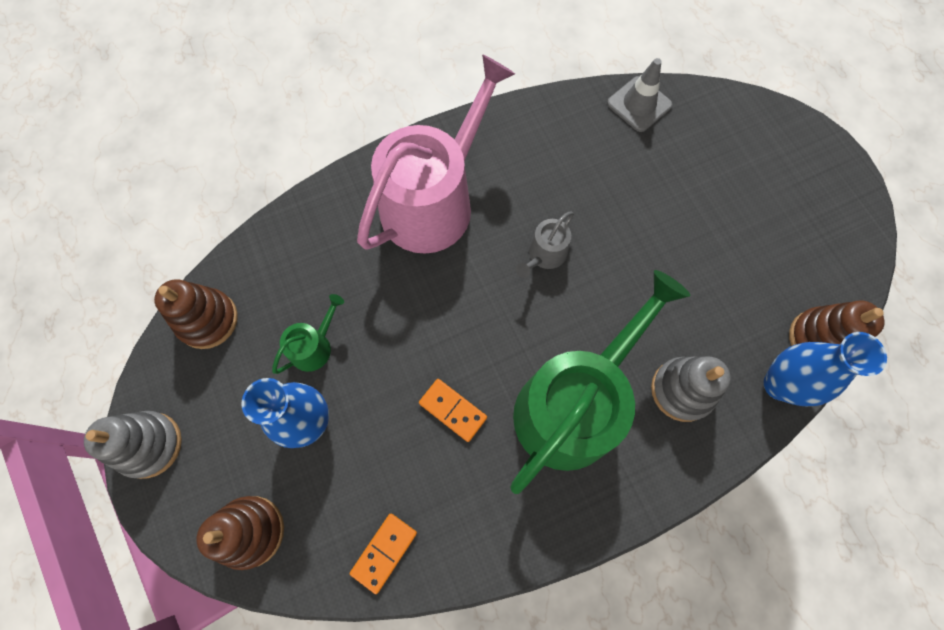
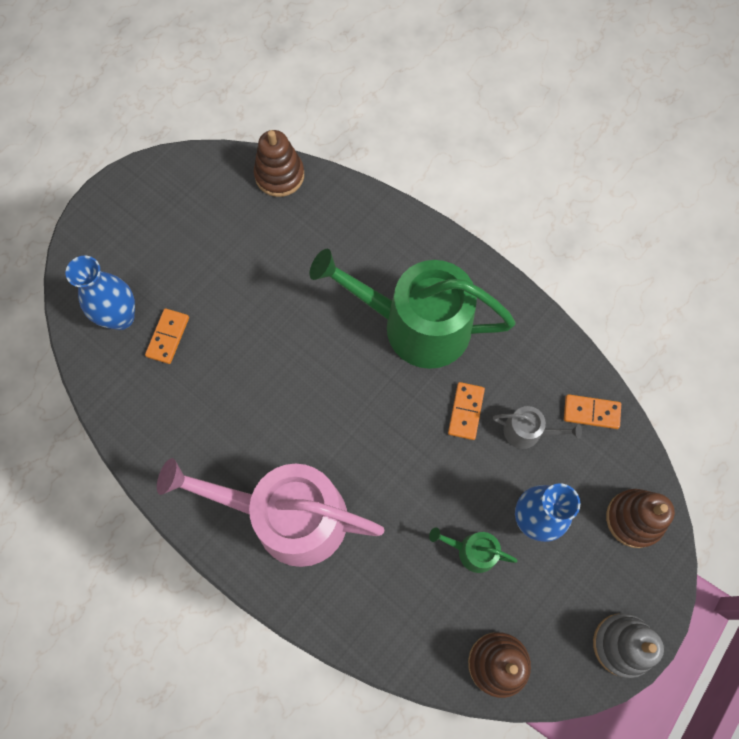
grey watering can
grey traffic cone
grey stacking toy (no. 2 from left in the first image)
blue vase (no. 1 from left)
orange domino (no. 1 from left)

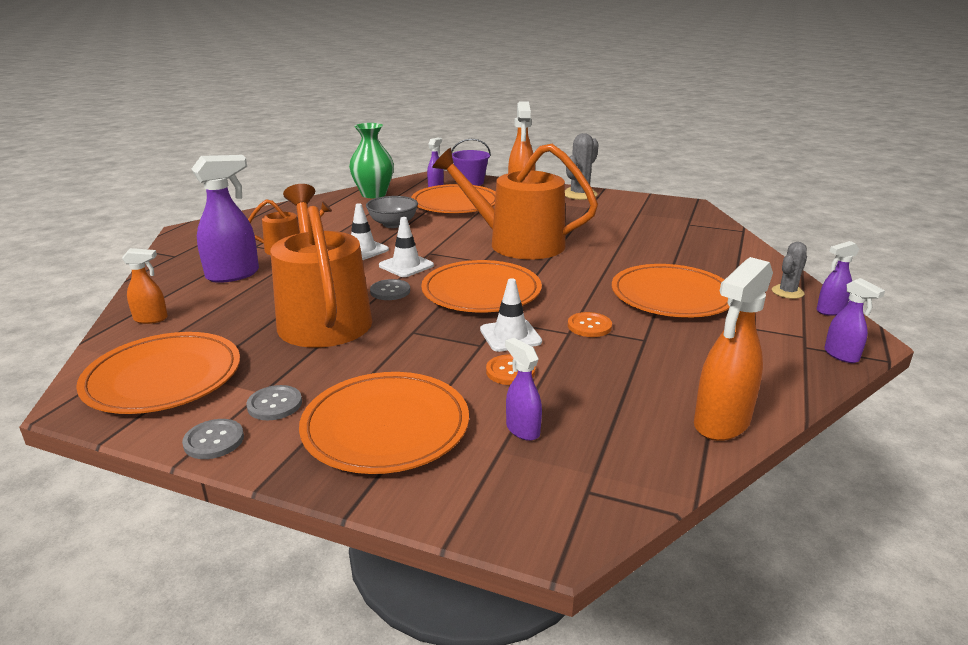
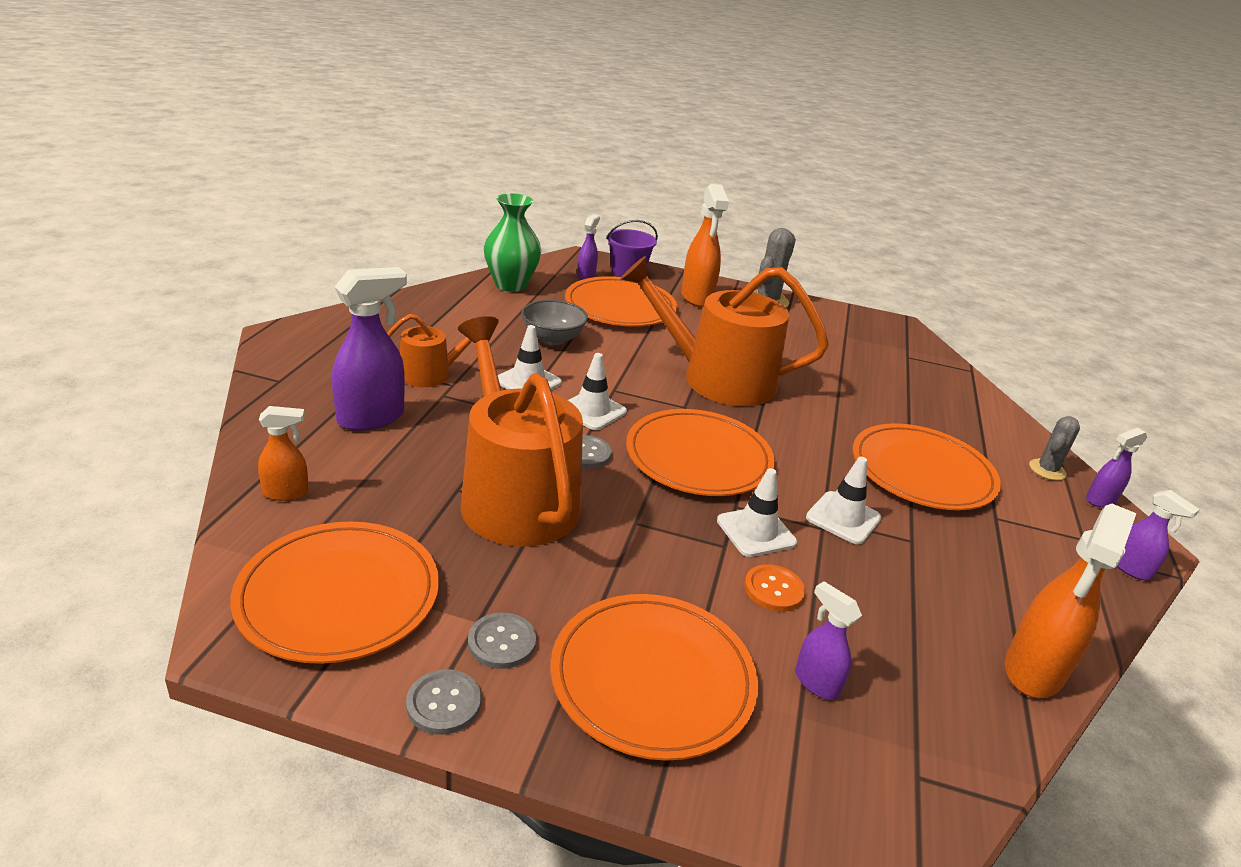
white traffic cone (no. 4 from left)

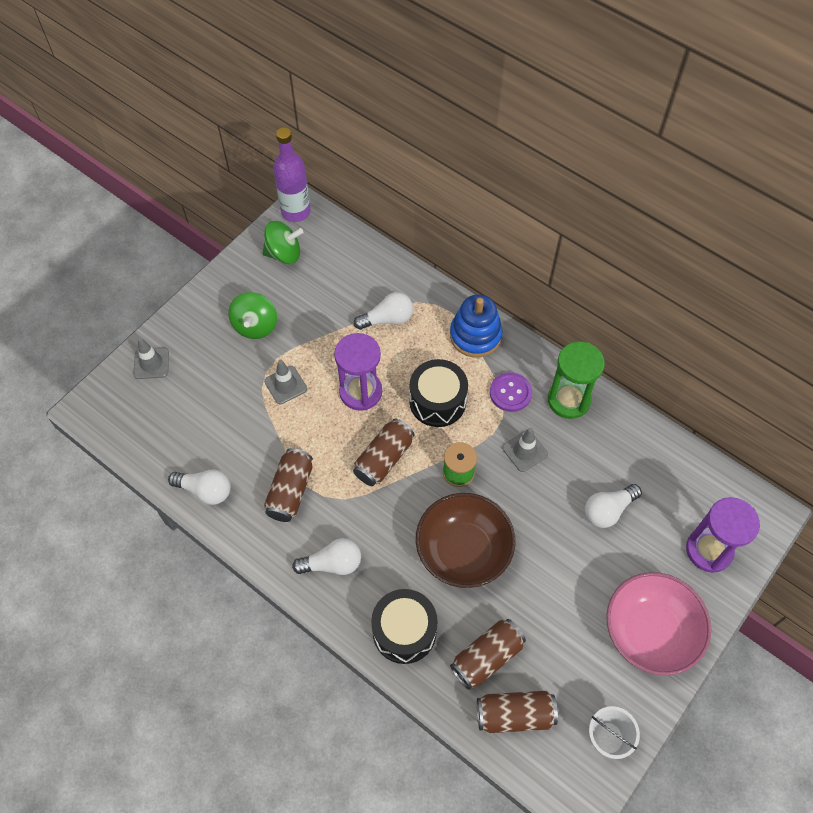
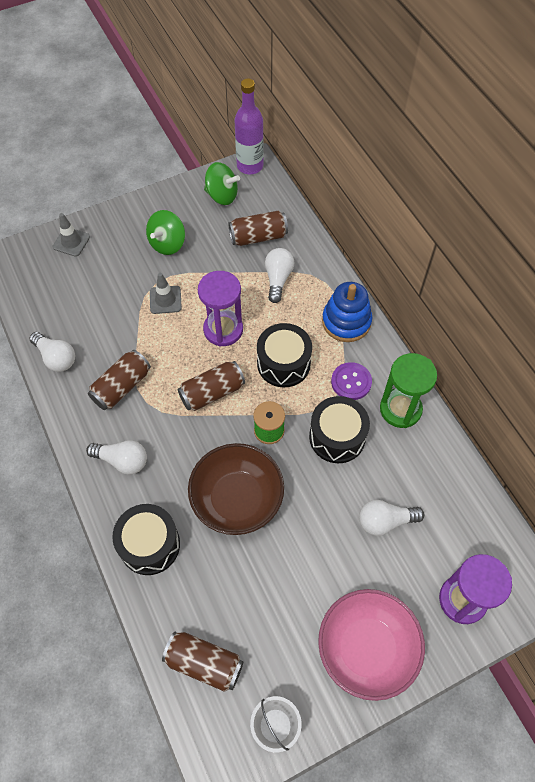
white light bulb (no. 3 from left)
brown can (no. 4 from left)
black drum (no. 3 from left)

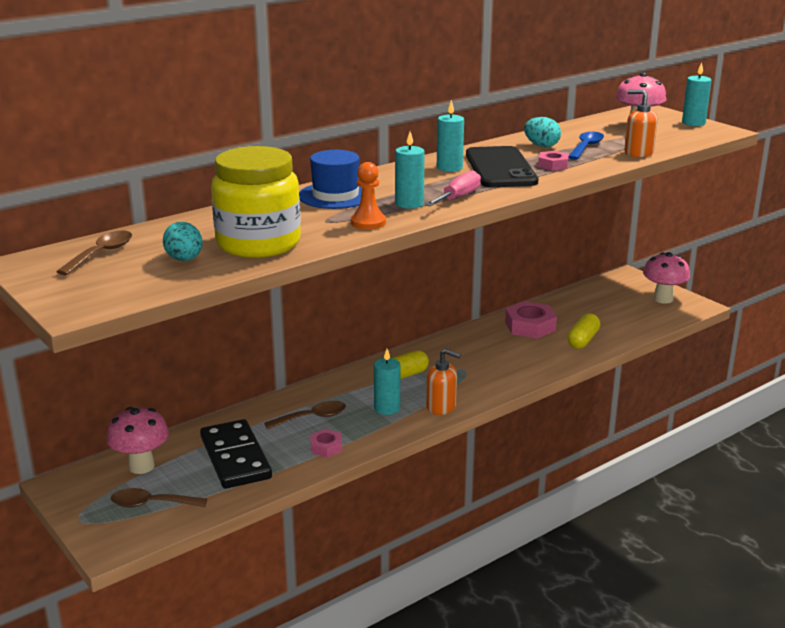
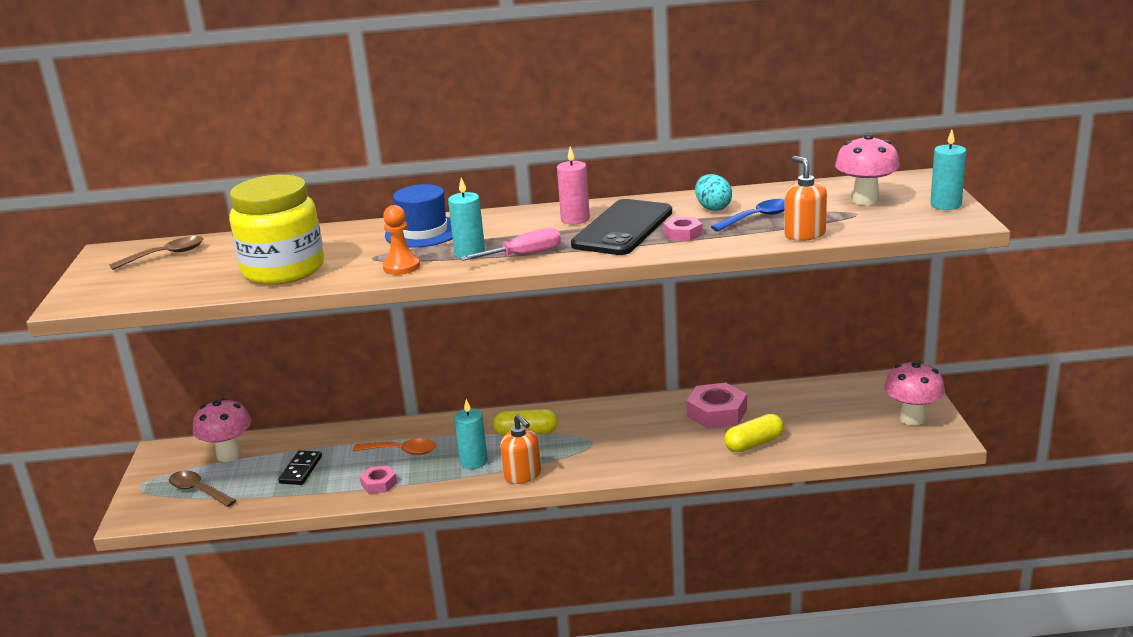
turquoise egg (no. 1 from left in the first image)
black domino
orange spoon
pink candle

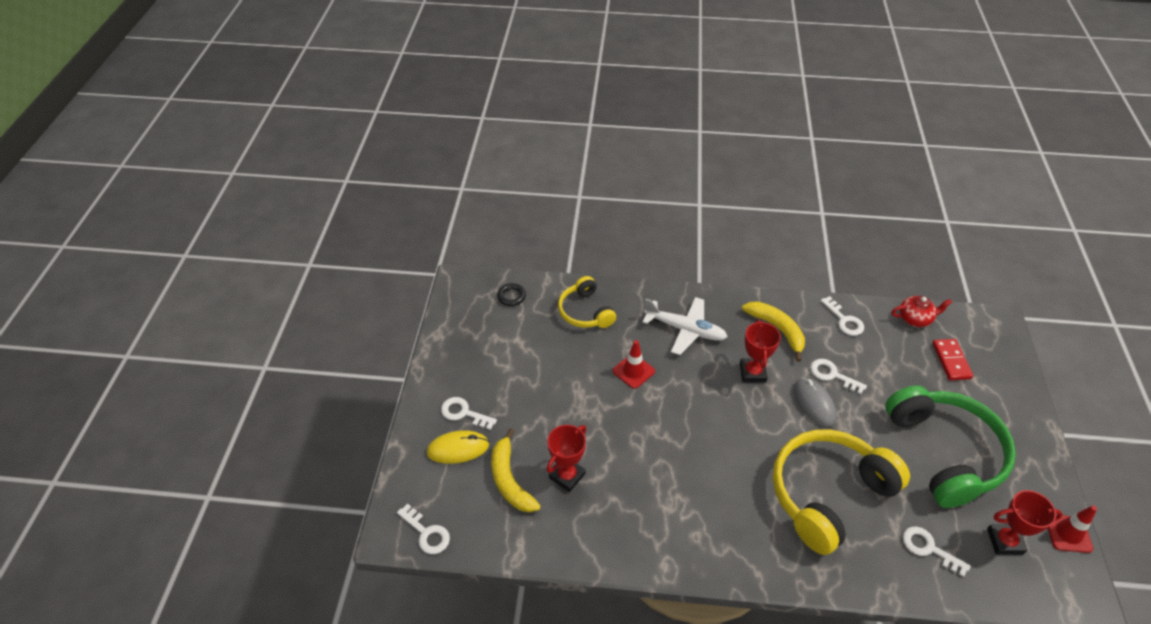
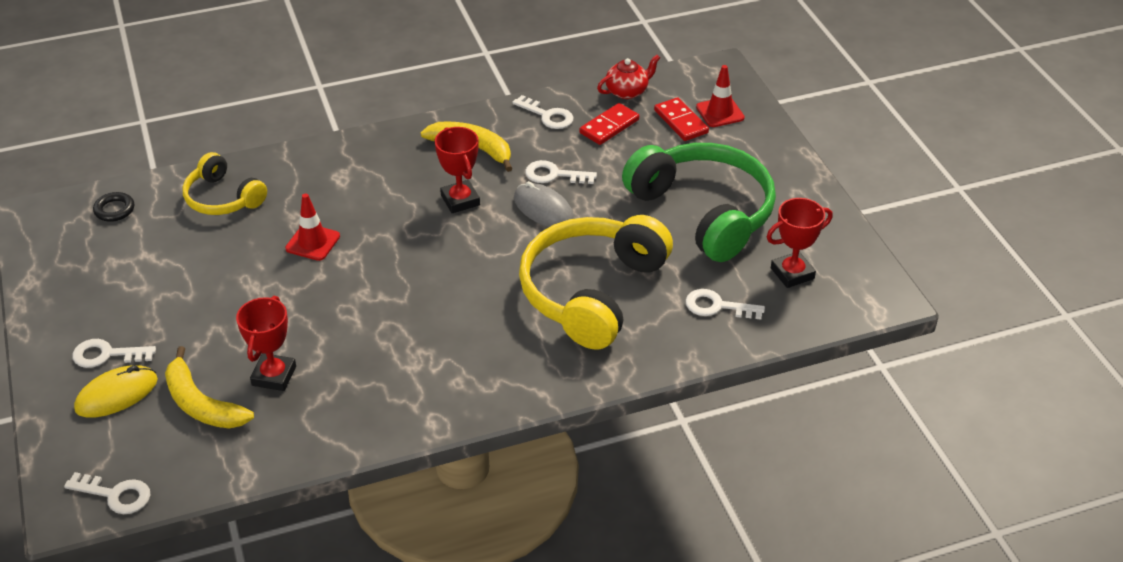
white plane
red traffic cone (no. 2 from left)
red domino (no. 1 from left)

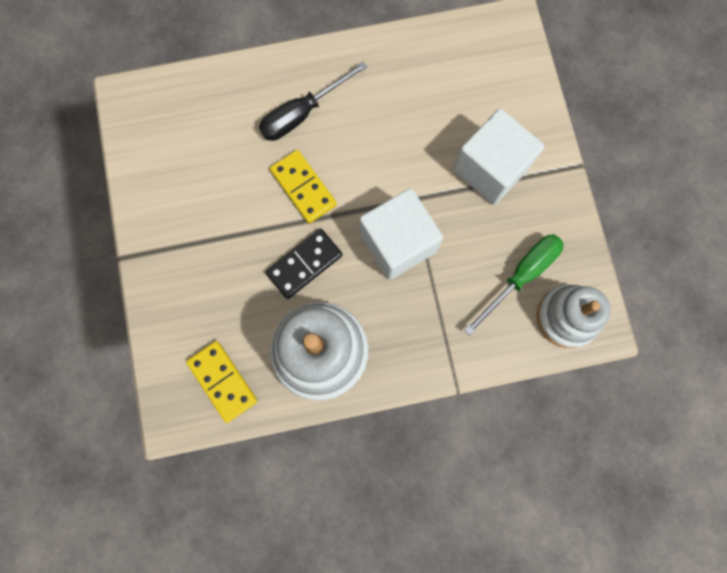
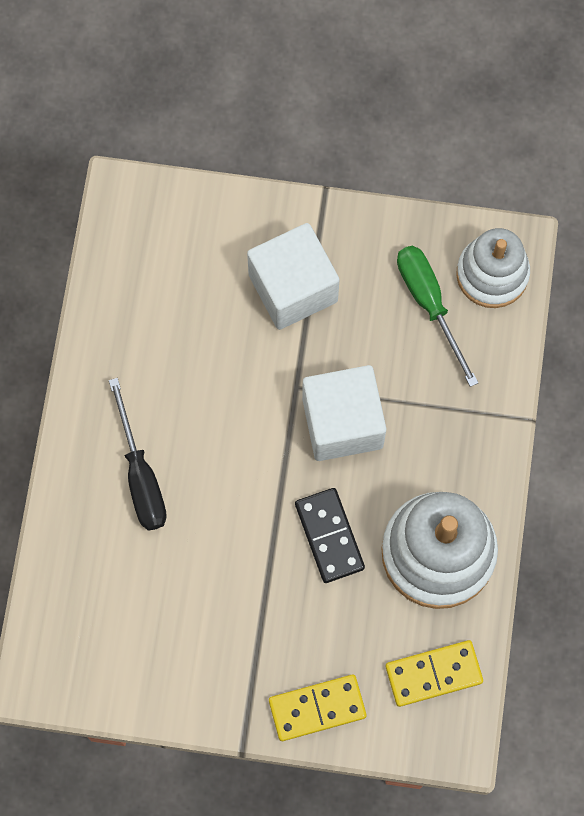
yellow domino (no. 1 from left)

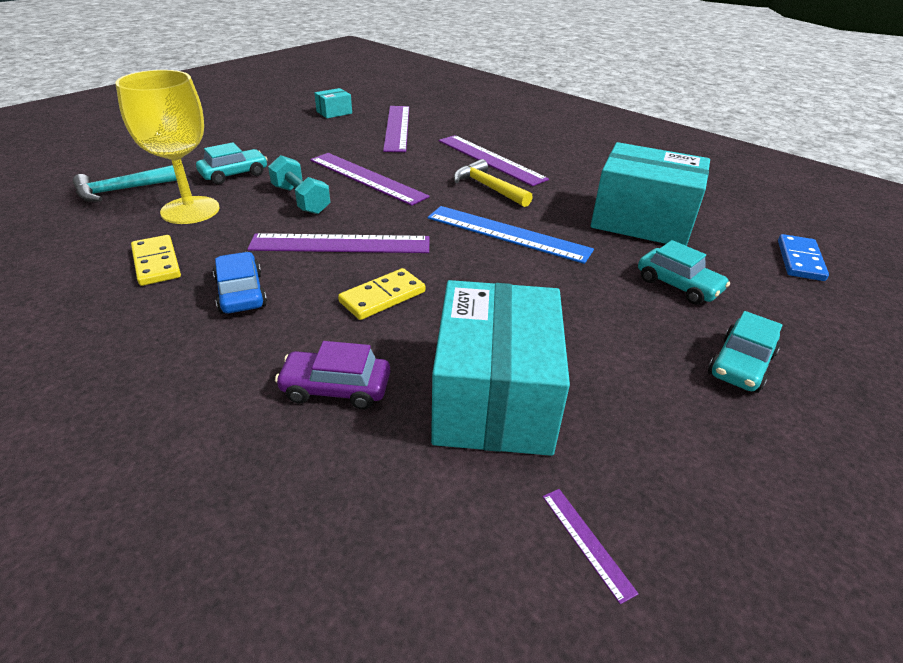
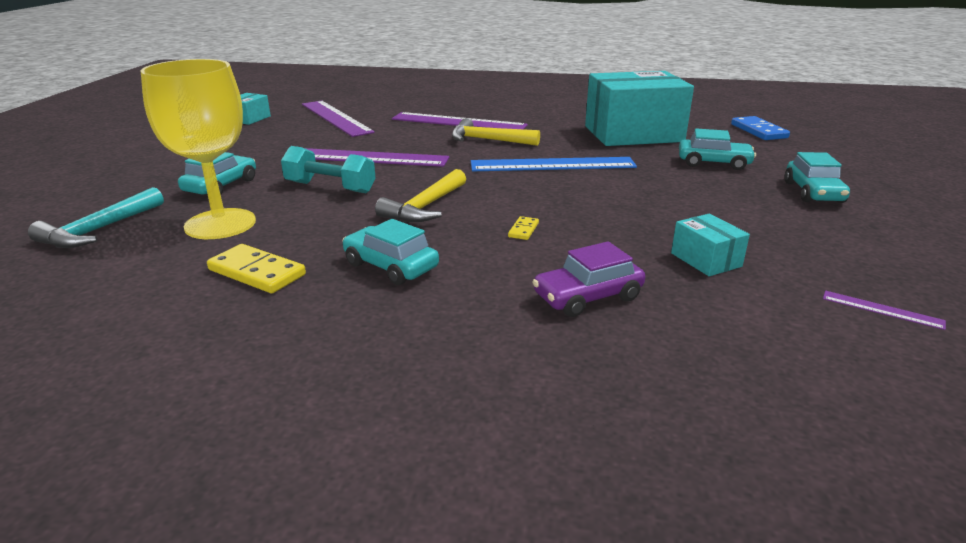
turquoise car (no. 2 from left)
yellow hammer (no. 1 from left)
yellow domino (no. 2 from left)
turquoise box (no. 3 from left)

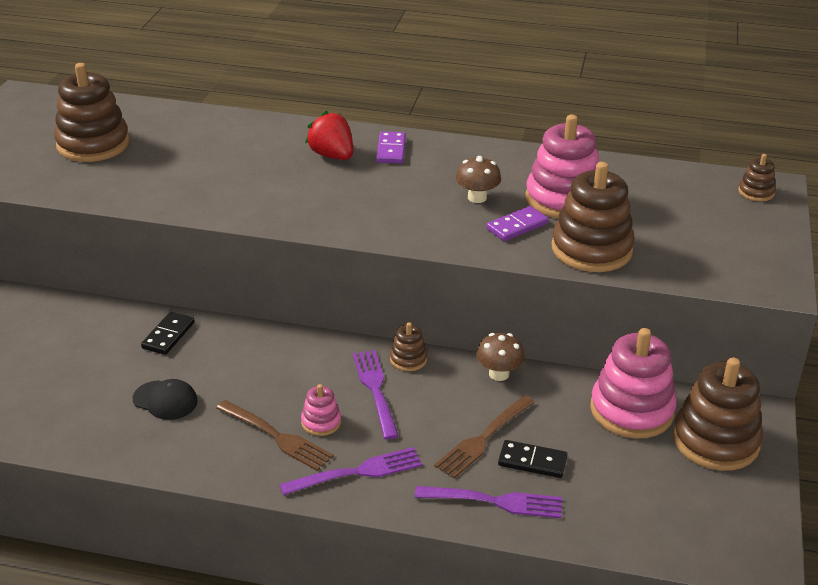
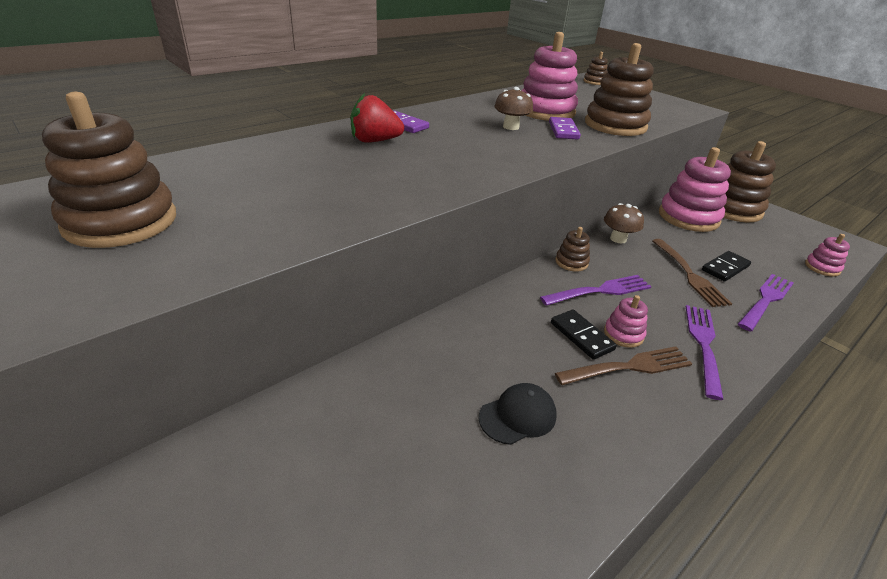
black domino (no. 1 from left)
purple fork (no. 1 from left)
pink stacking toy (no. 4 from left)

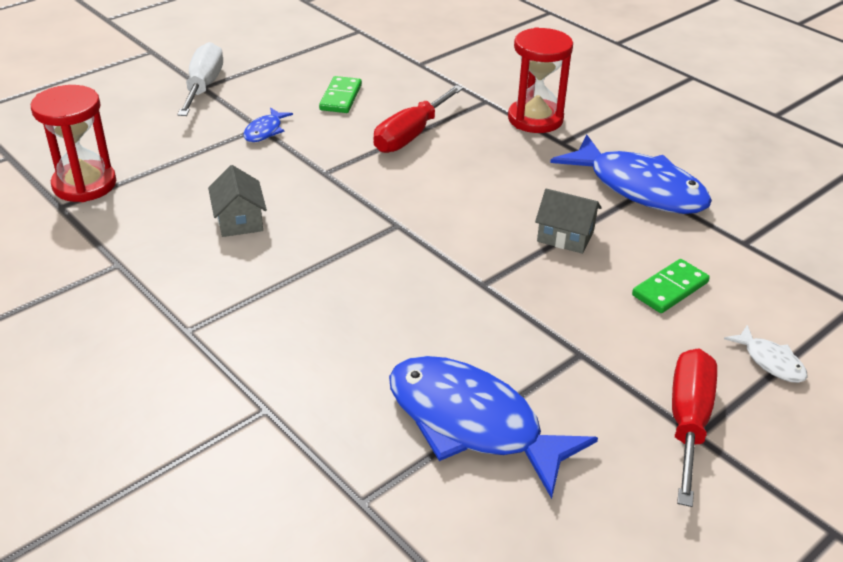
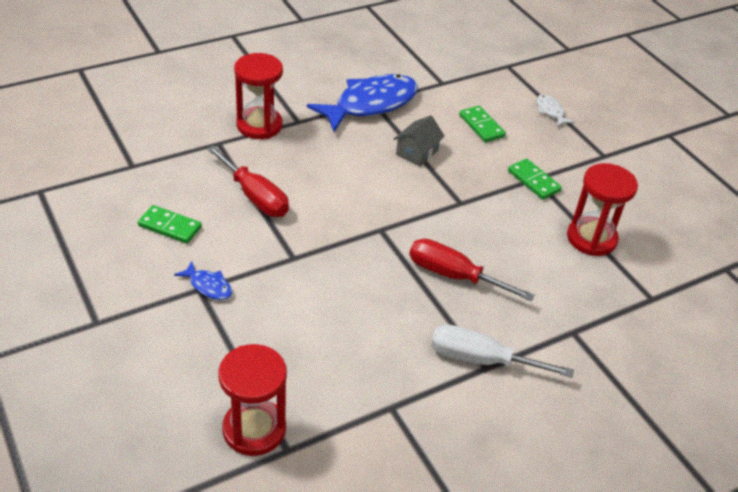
white screwdriver
grey house (no. 1 from left in the first image)
red hourglass (no. 3 from left)
red screwdriver (no. 2 from left)
white fish
green domino (no. 3 from left)

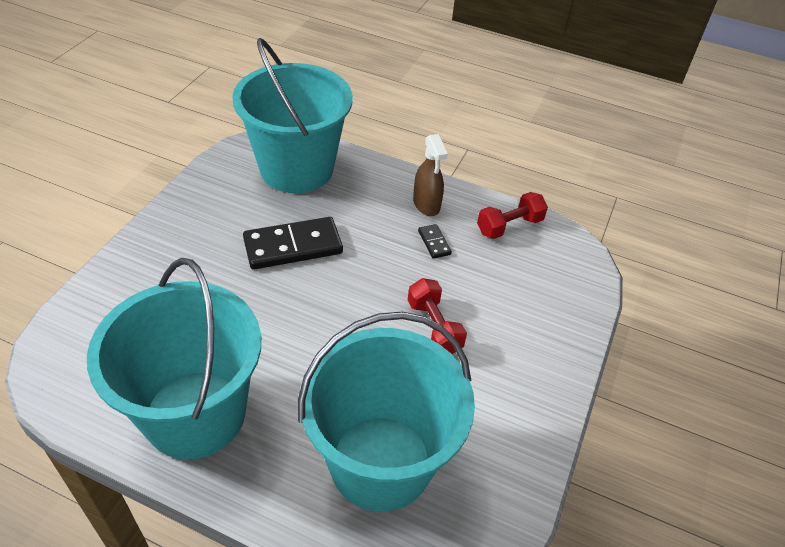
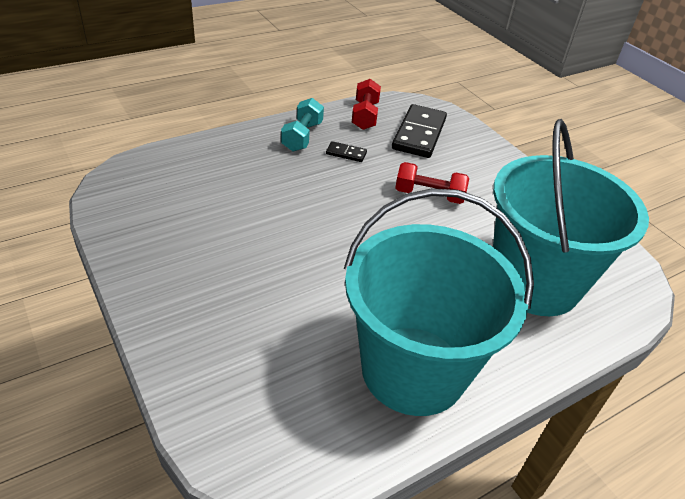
turquoise bucket (no. 2 from left in the first image)
black domino (no. 2 from left)
turquoise dumbbell

